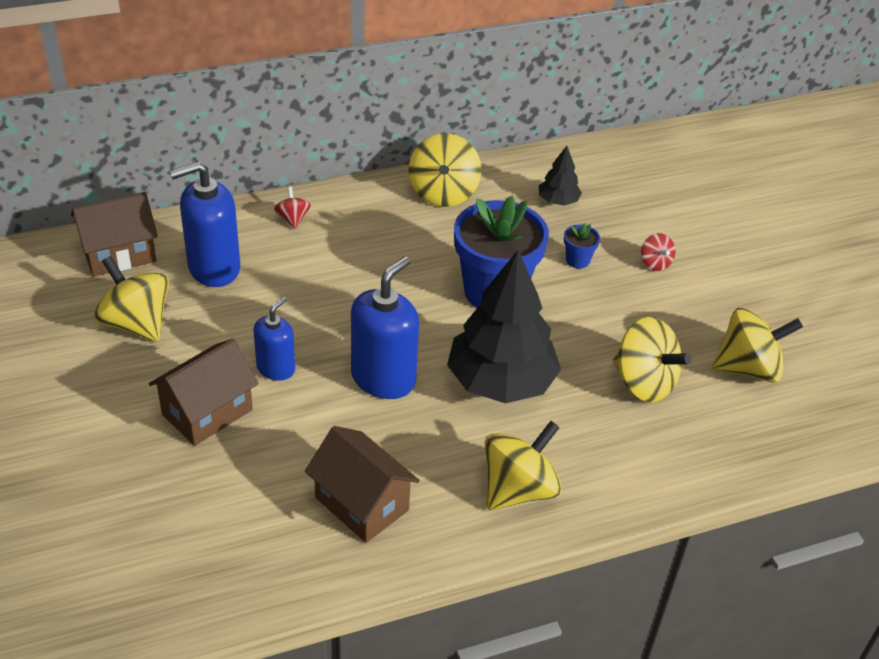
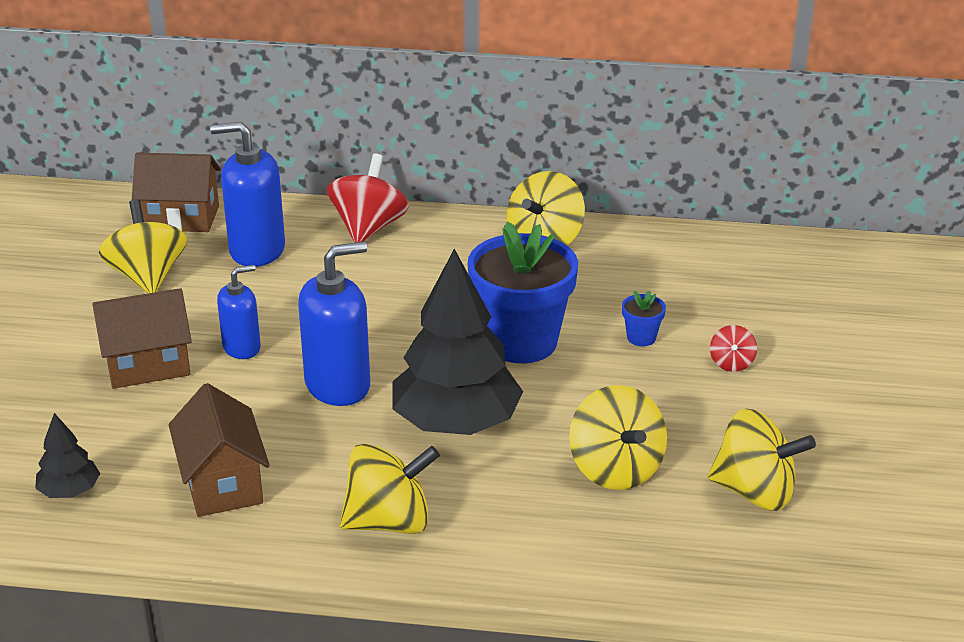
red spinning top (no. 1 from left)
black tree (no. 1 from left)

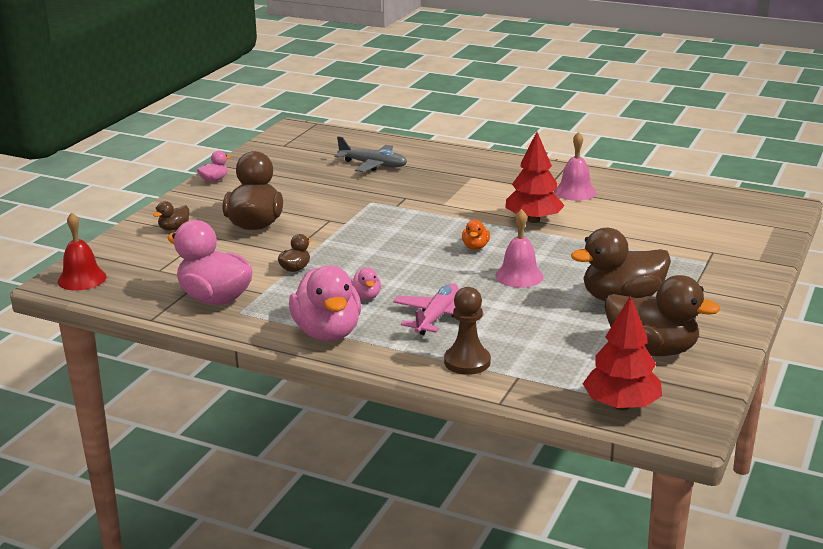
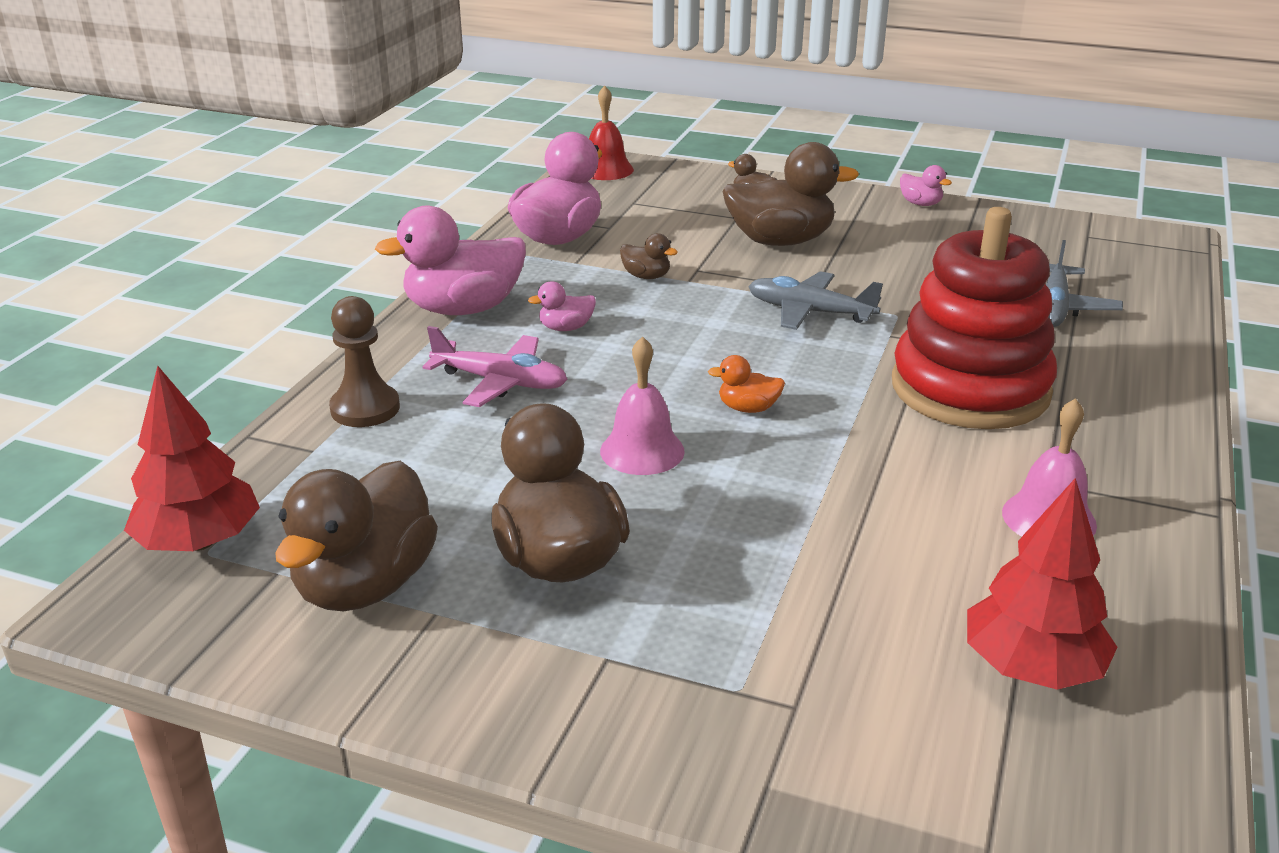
red tree (no. 2 from left)
grey plane (no. 1 from left)
red stacking toy

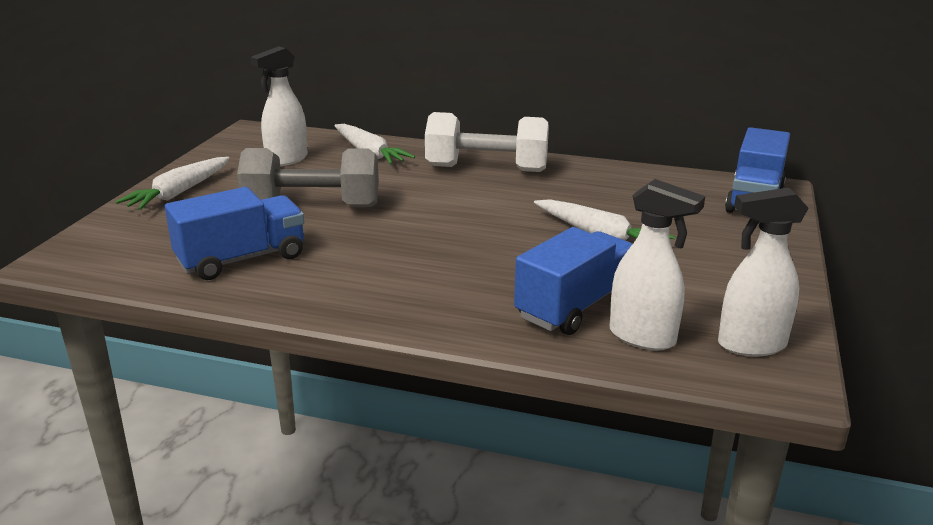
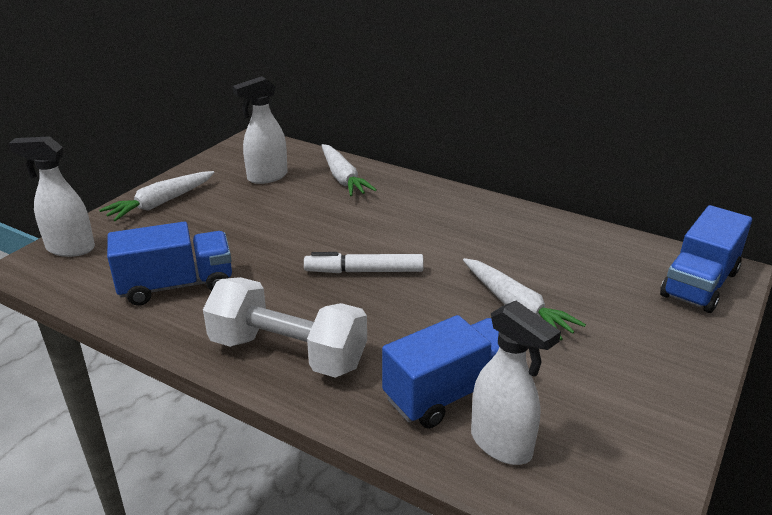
grey dumbbell
white dumbbell
white spray bottle (no. 1 from left)
white marker

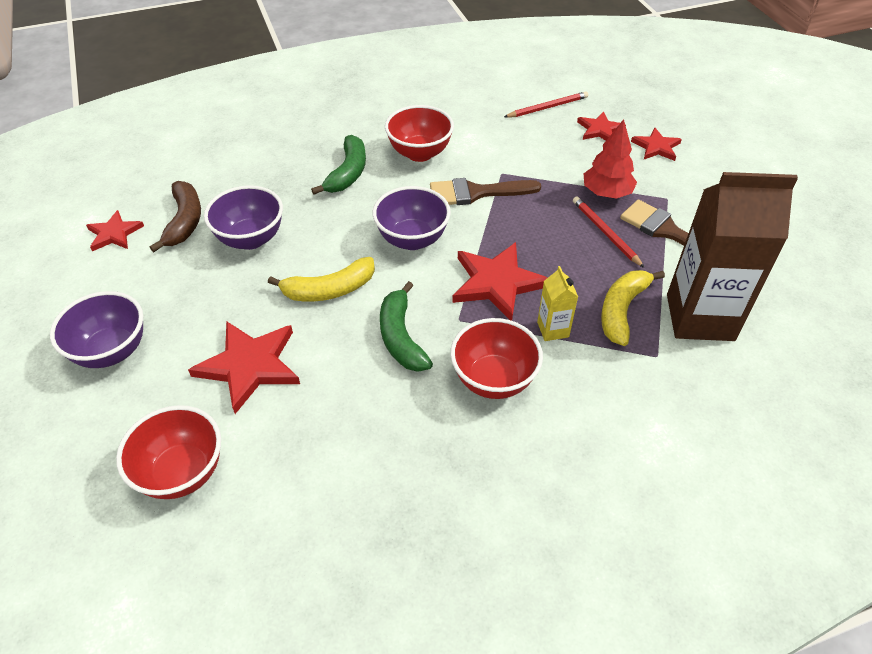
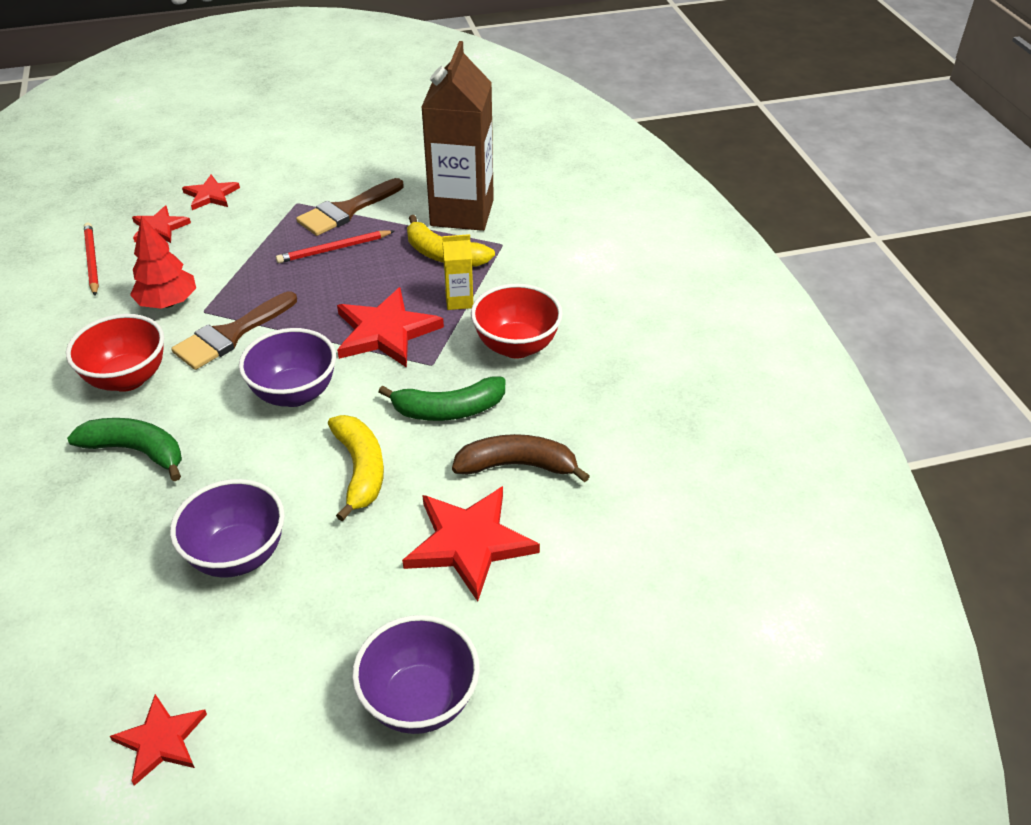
red bowl (no. 1 from left in the first image)
brown banana
brown brush (no. 1 from left)
red tree

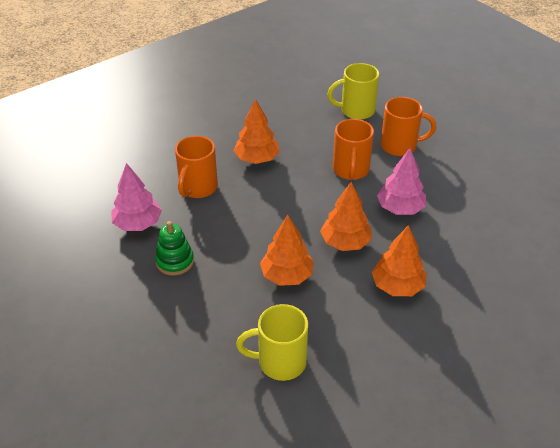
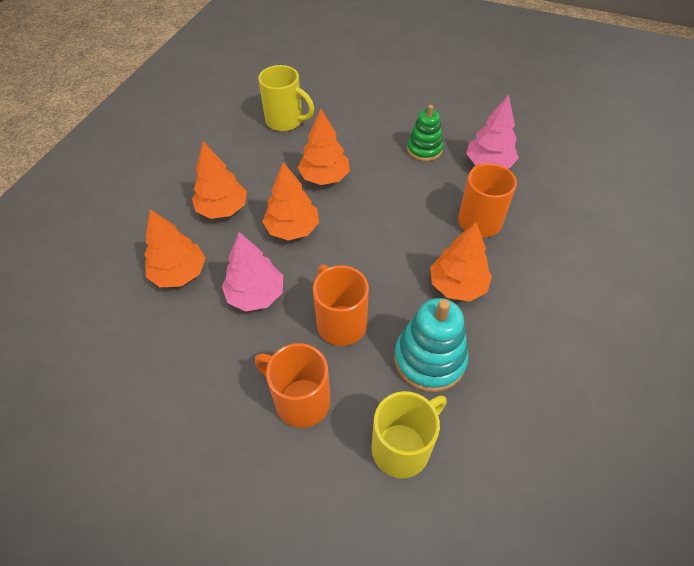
yellow mug (no. 1 from left)
orange mug (no. 1 from left)
orange tree (no. 1 from left)
turquoise stacking toy

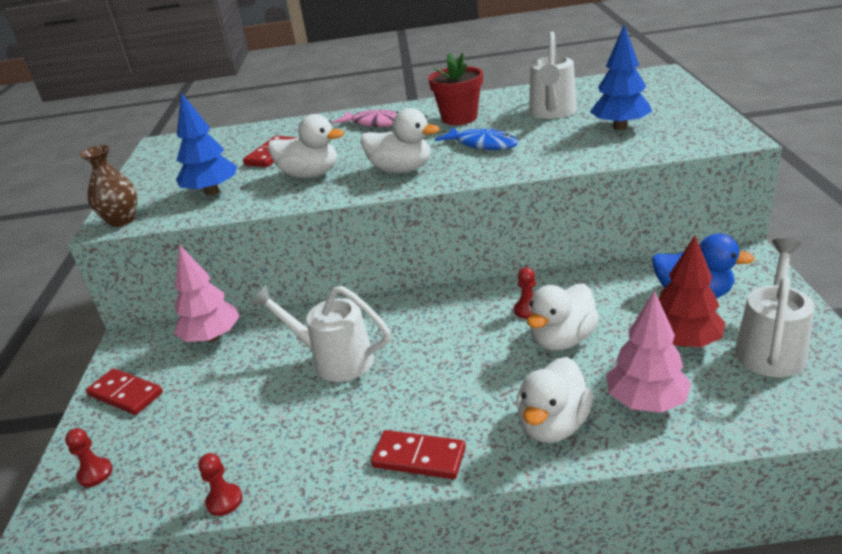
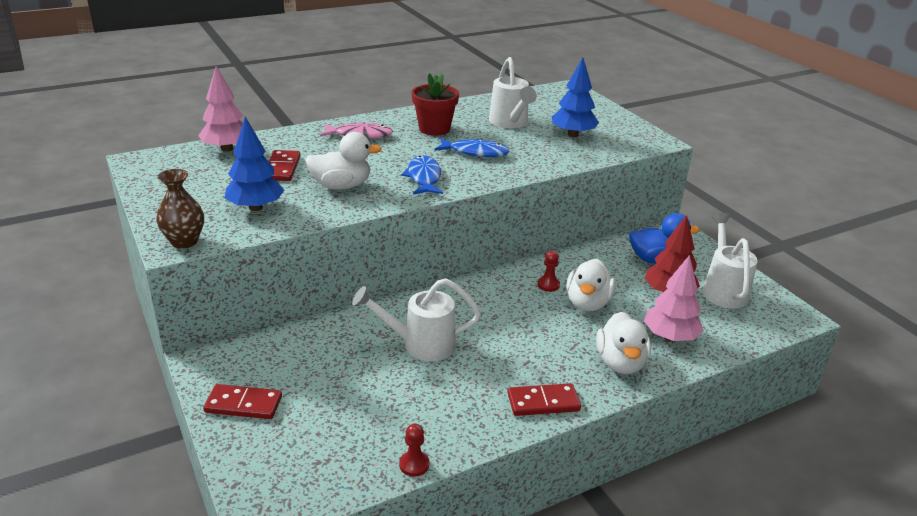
red pawn (no. 1 from left in the first image)
pink tree (no. 1 from left)
blue fish (no. 1 from left)

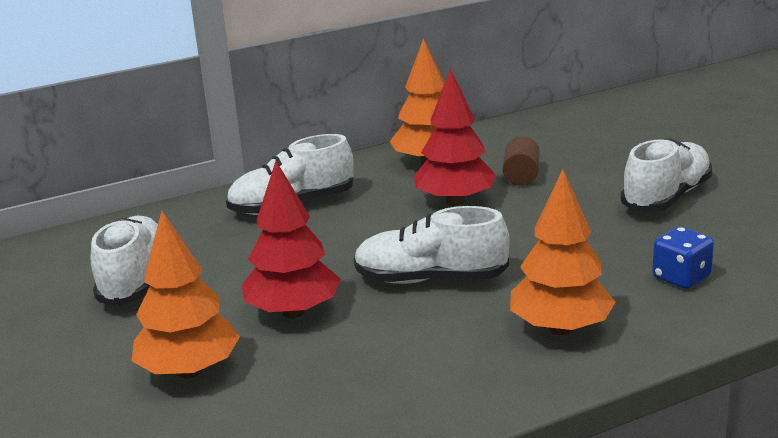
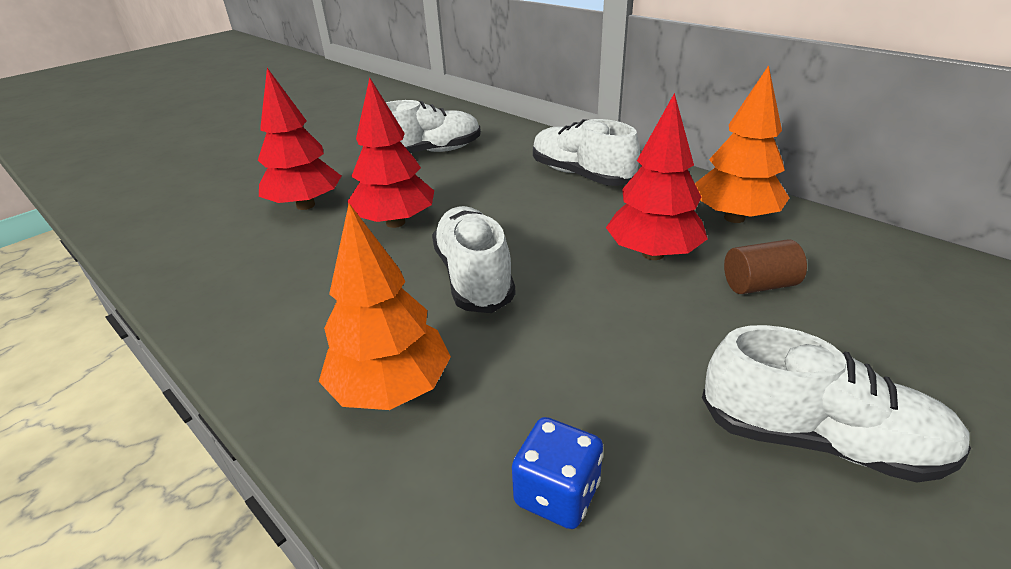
red tree (no. 1 from left)

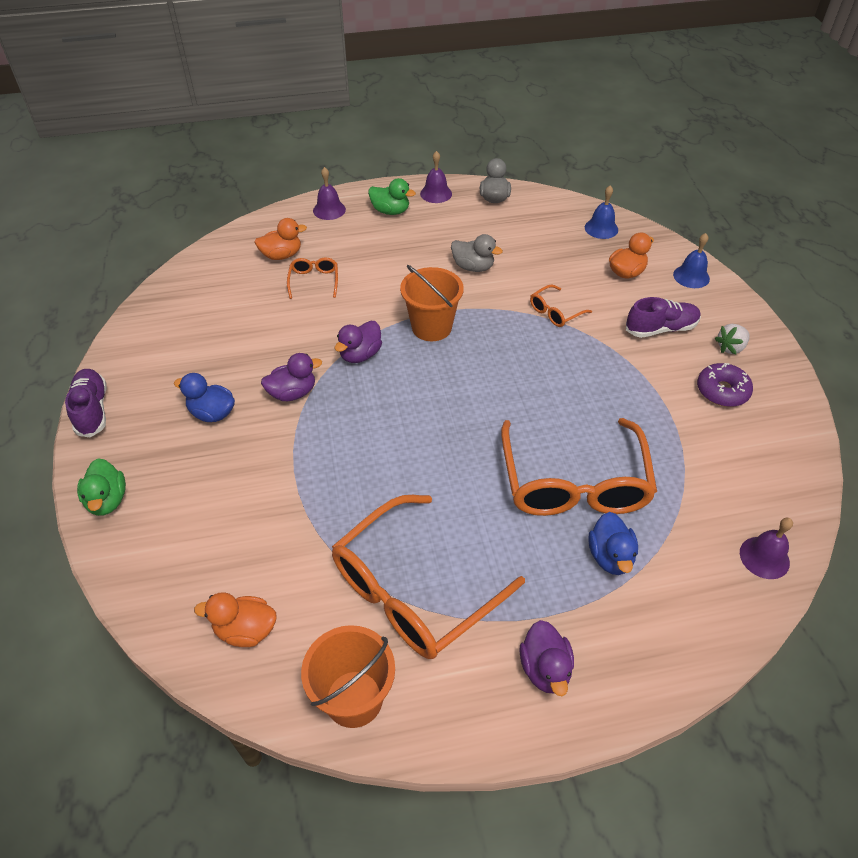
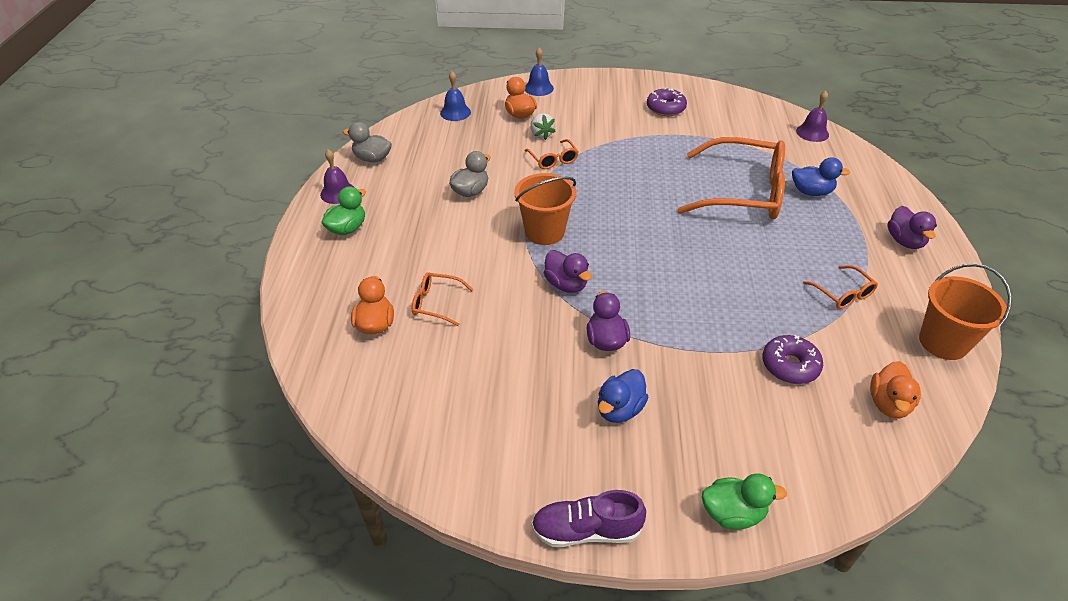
purple bell (no. 1 from left in the first image)
orange glasses (no. 4 from left)
purple duck (no. 3 from left)
purple shoe (no. 2 from left in the first image)
white strawberry
purple donut (no. 2 from left)

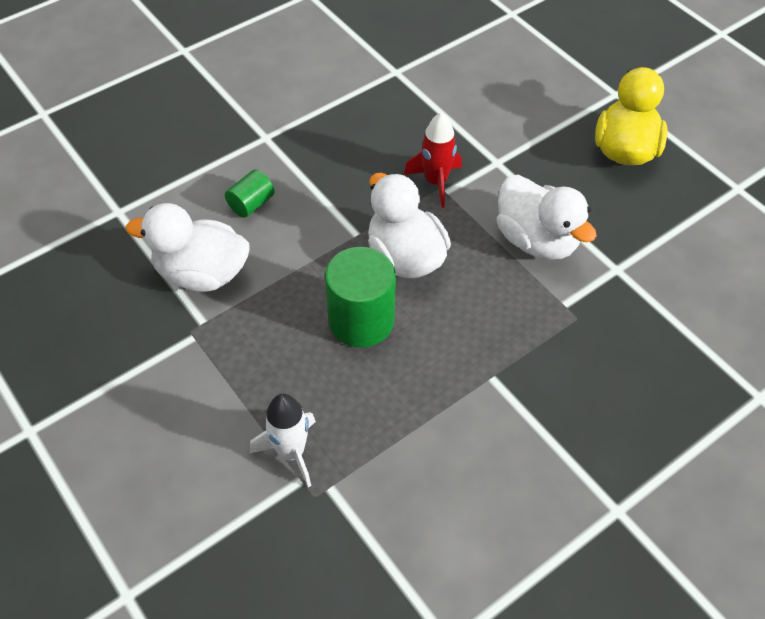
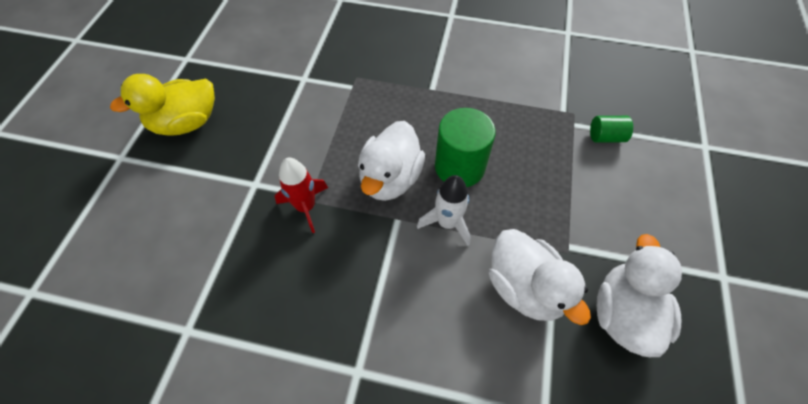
green cylinder (no. 2 from left)
white rocket
white duck (no. 3 from left)

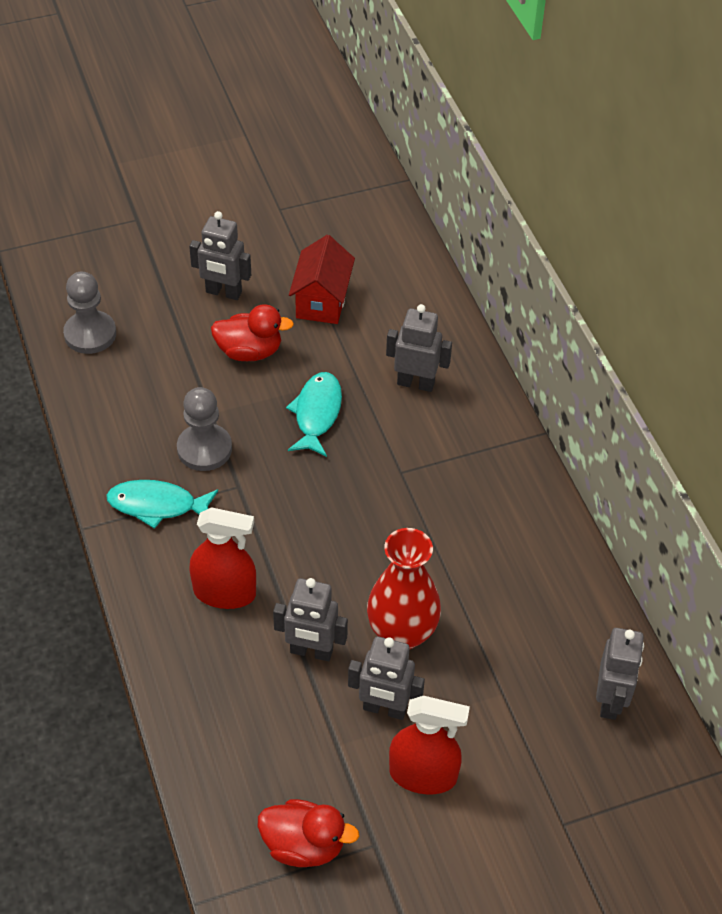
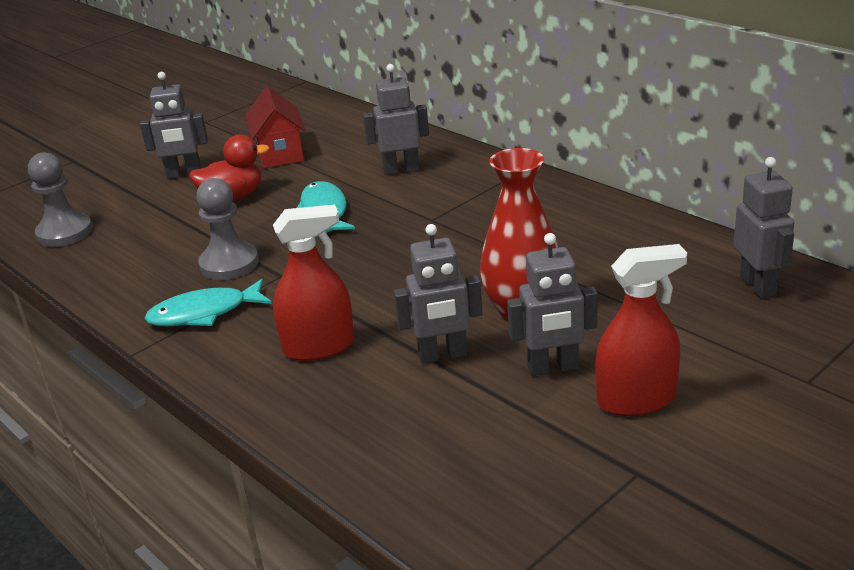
red duck (no. 2 from left in the first image)

